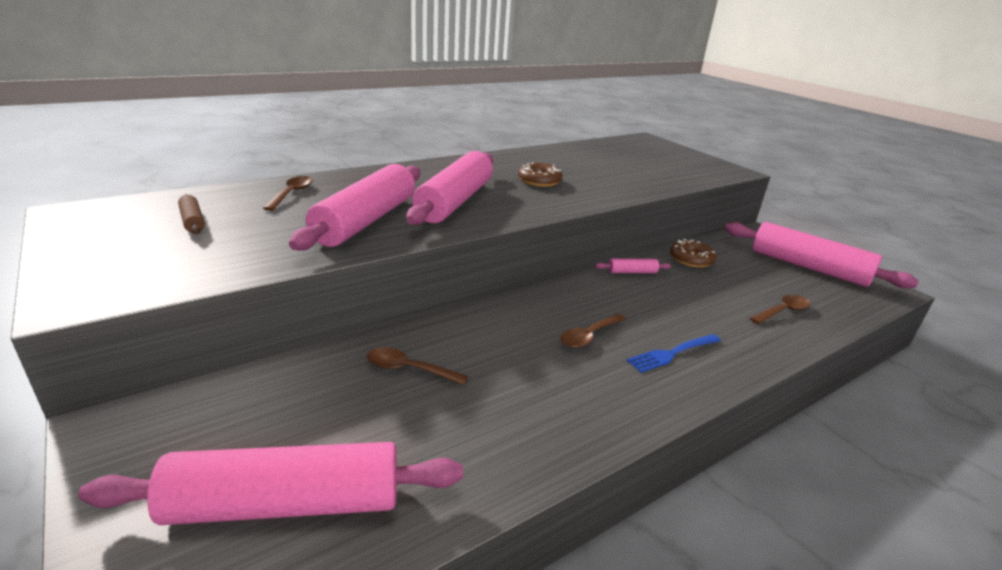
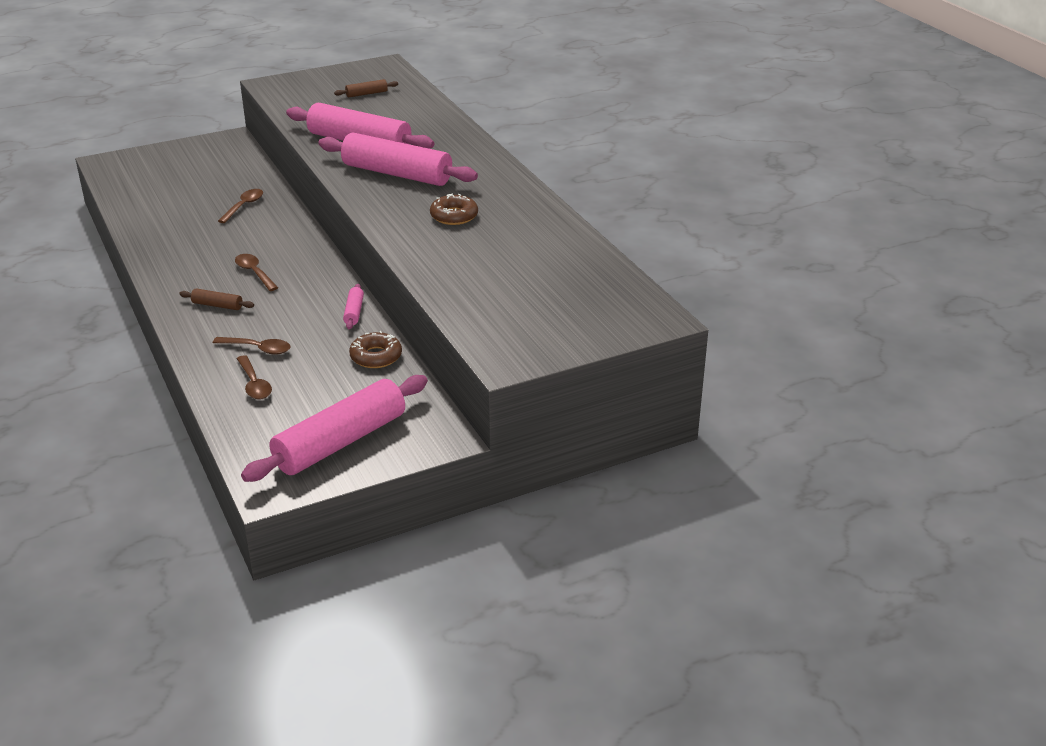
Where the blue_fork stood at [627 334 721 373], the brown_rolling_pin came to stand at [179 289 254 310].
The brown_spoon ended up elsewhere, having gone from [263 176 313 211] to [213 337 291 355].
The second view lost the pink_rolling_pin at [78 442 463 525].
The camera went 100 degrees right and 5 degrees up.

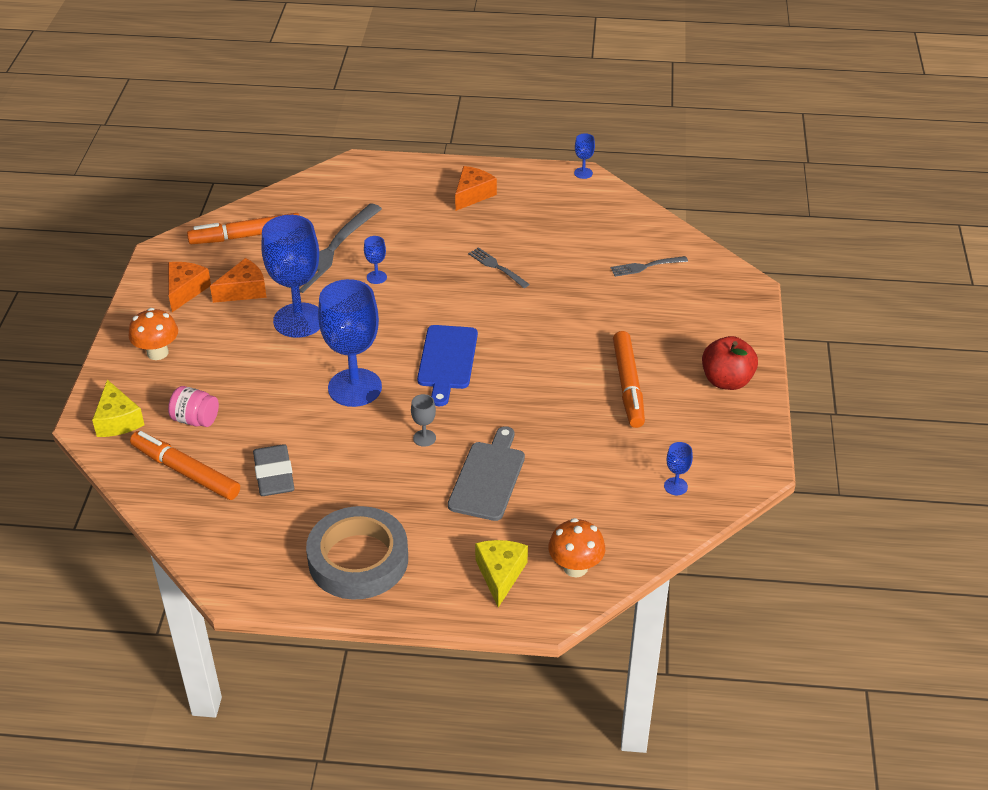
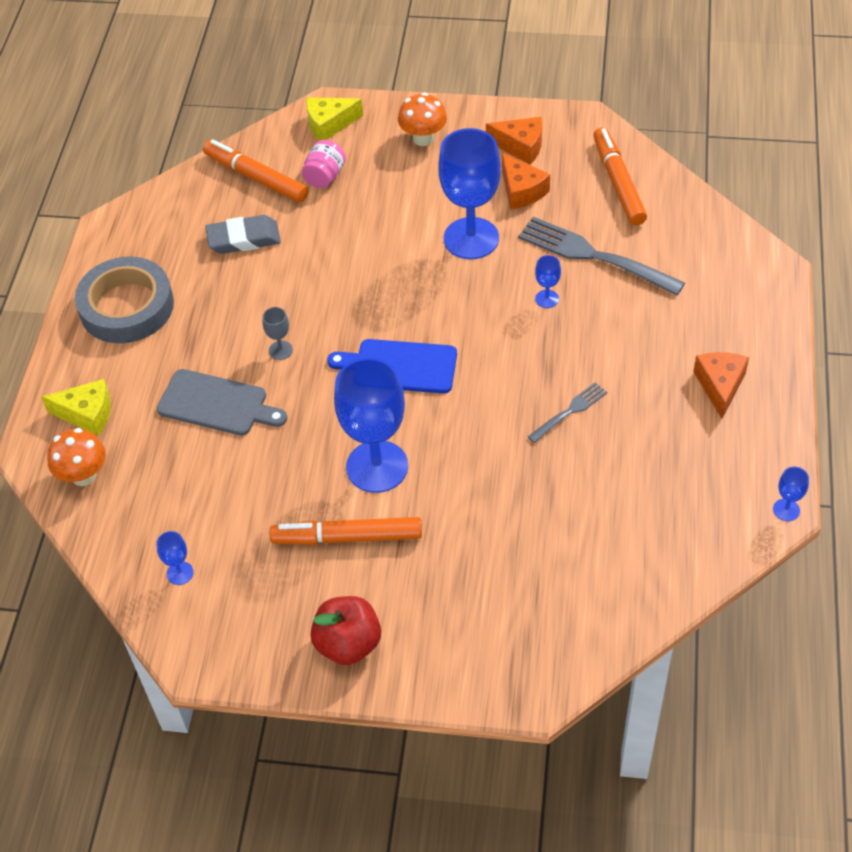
The orange_marker at [130 431 240 500] ended up facing another way, 90 degrees counterclockwise from before.
The blue_goblet ended up elsewhere, having gone from [318 279 382 407] to [334 357 408 493].
The orange_cheese at [455 166 497 211] ended up facing another way, 120 degrees counterclockwise from before.
The second view lost the grey_fork at [610 256 688 277].
The camera went 95 degrees right and 10 degrees up.

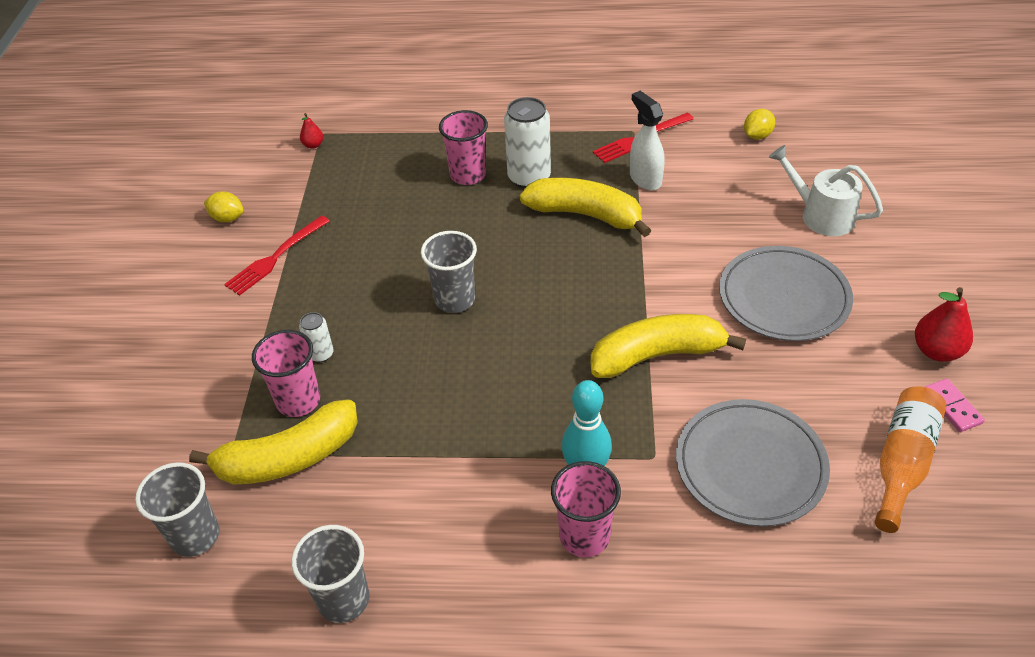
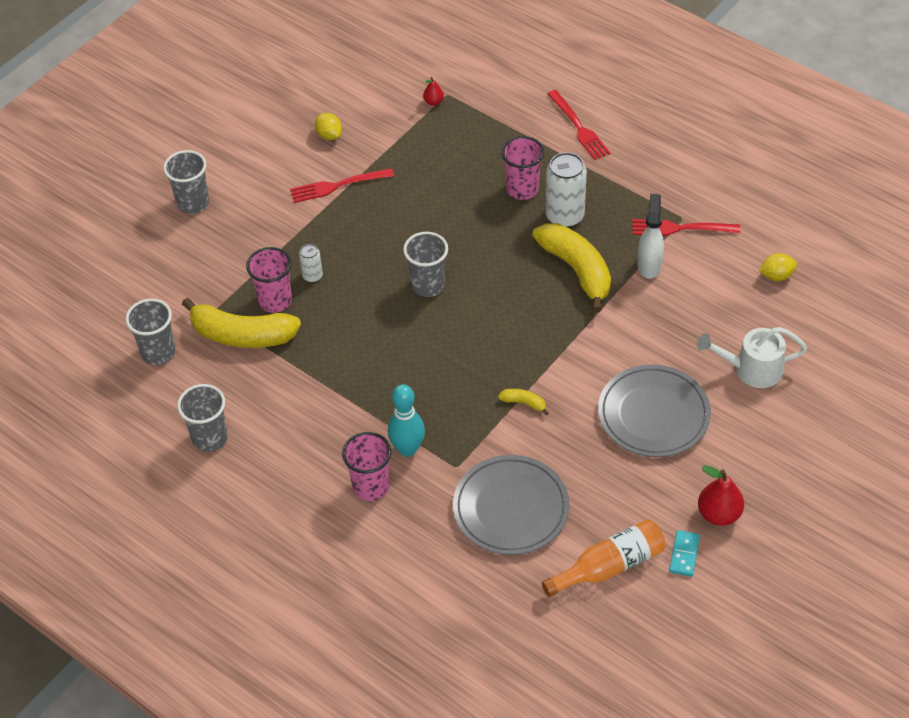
The second view gained the grey_cup at [163 150 209 214].
The size of the yellow_banana at [591 314 746 378] changed by a factor of 0.42.
The second view gained the red_fork at [547 90 610 160].
What was the pink_domino at [925 379 985 432] turned into the turquoise_domino at [669 530 700 577].
The white_watering_can at [769 145 883 236] ended up facing another way, 75 degrees counterclockwise from before.
The camera went 35 degrees right and 5 degrees up.

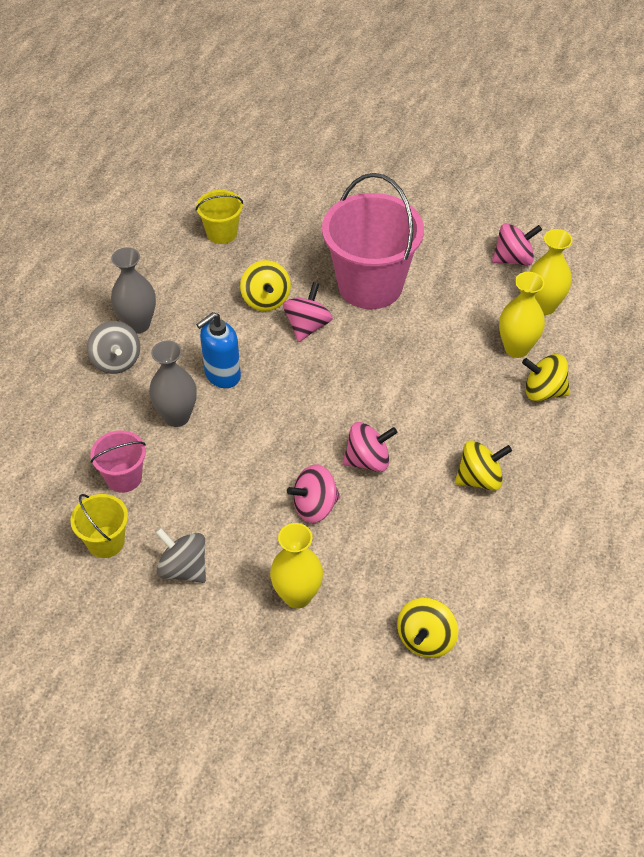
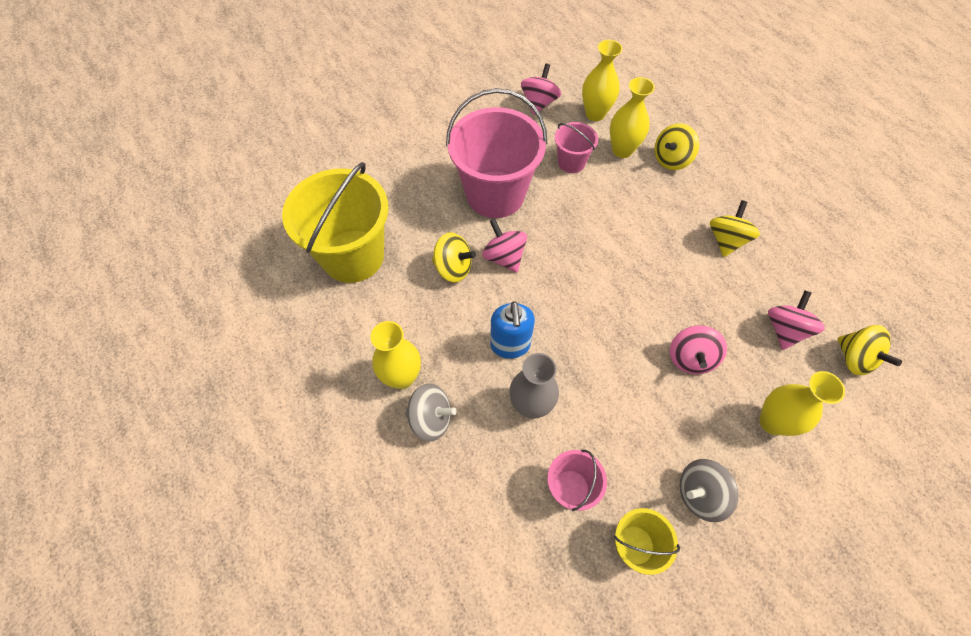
The size of the yellow_bucket at [196 190 243 244] changed by a factor of 2.05.
What was the grey_vase at [111 247 156 333] turned into the yellow_vase at [370 321 421 389].
The second view gained the pink_bucket at [555 122 598 173].
The pink_spinning_top ended up elsewhere, having gone from [342 422 397 472] to [768 291 825 350].
The camera went 55 degrees left and 10 degrees up.

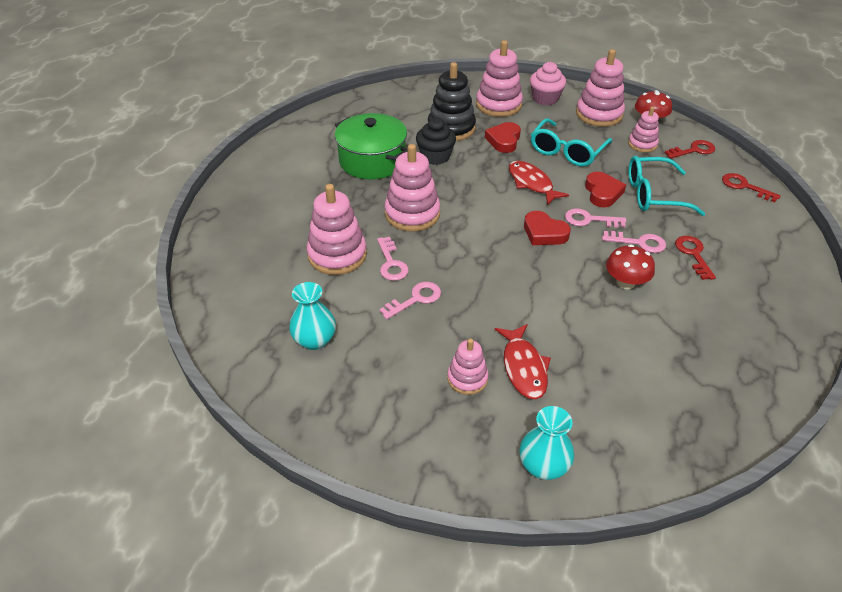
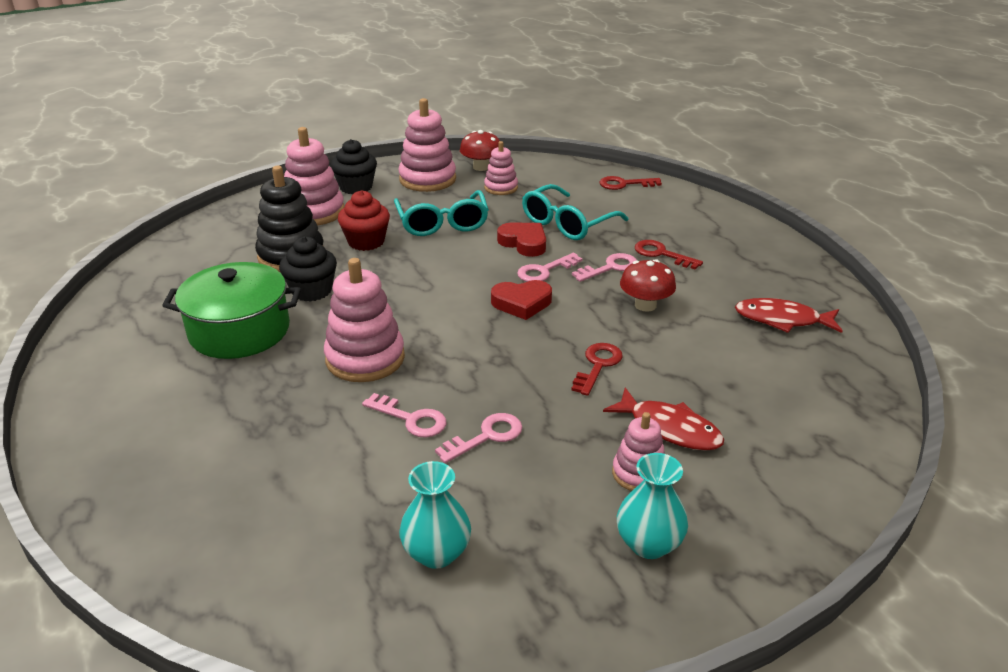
What was the pink_cupcake at [530 62 566 105] turned into the black_cupcake at [330 139 377 194].
Where the red_heart stood at [485 122 521 153], the red_cupcake came to stand at [338 190 390 251].
The pink_key at [379 282 441 319] ended up facing another way, 45 degrees clockwise from before.
The red_key ended up elsewhere, having gone from [665 140 715 159] to [571 343 623 396].
The turquoise_vase ended up elsewhere, having gone from [519 406 574 480] to [617 453 688 559].
The red_fish ended up elsewhere, having gone from [509 161 569 205] to [735 298 843 333].
The second view lost the pink_stacking_toy at [307 184 367 275].
The camera went 45 degrees left and 10 degrees down.

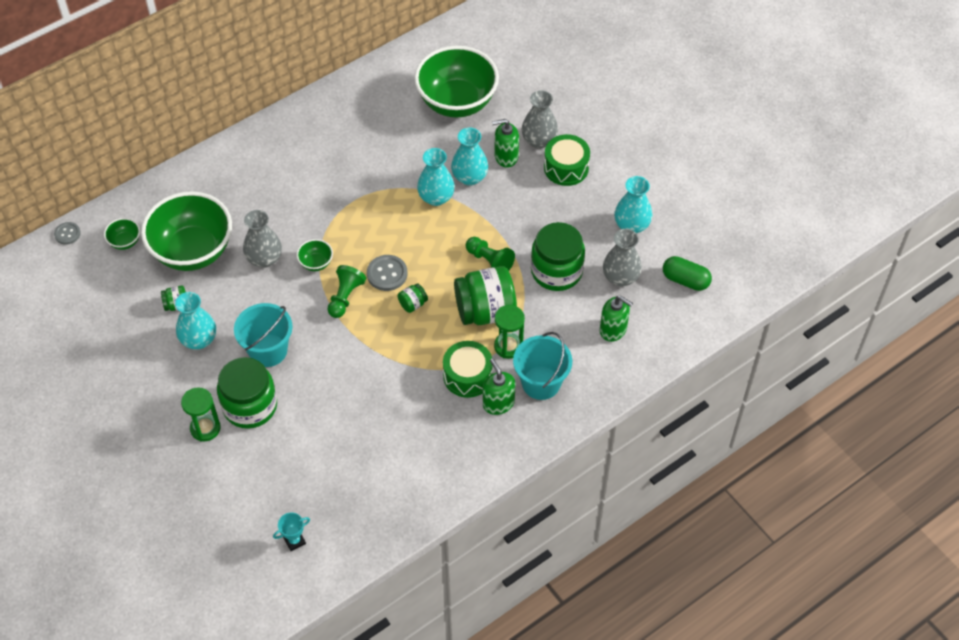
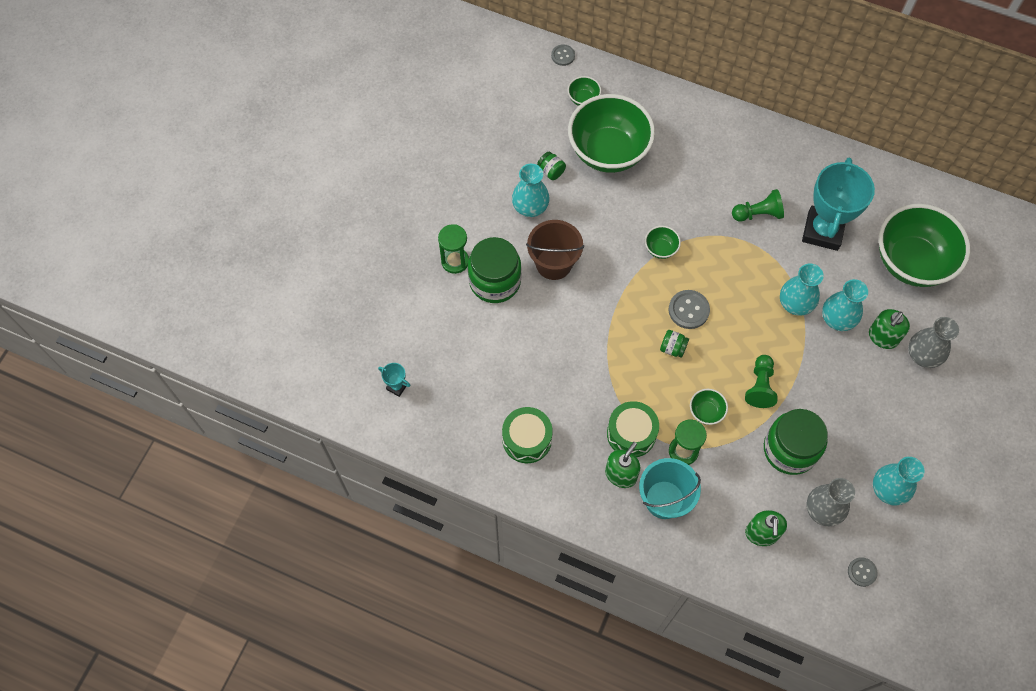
The green_drum ended up elsewhere, having gone from [544 134 590 186] to [502 407 553 463].
What was the turquoise_bucket at [234 303 293 367] turned into the brown_bucket at [526 220 584 280].
Where the green_jar stood at [454 266 517 325], the green_bowl came to stand at [690 389 728 425].
The green_pawn ended up elsewhere, having gone from [327 265 366 318] to [732 189 784 222].
The second view gained the turquoise_trophy at [802 157 875 251].
Where the green_capsule stood at [663 256 712 291], the grey_button came to stand at [848 557 878 587].
The green_soap_dispenser at [492 119 519 168] ended up facing another way, 105 degrees counterclockwise from before.
The second view lost the grey_vase at [243 210 282 268].
The camera went 60 degrees right and 10 degrees up.

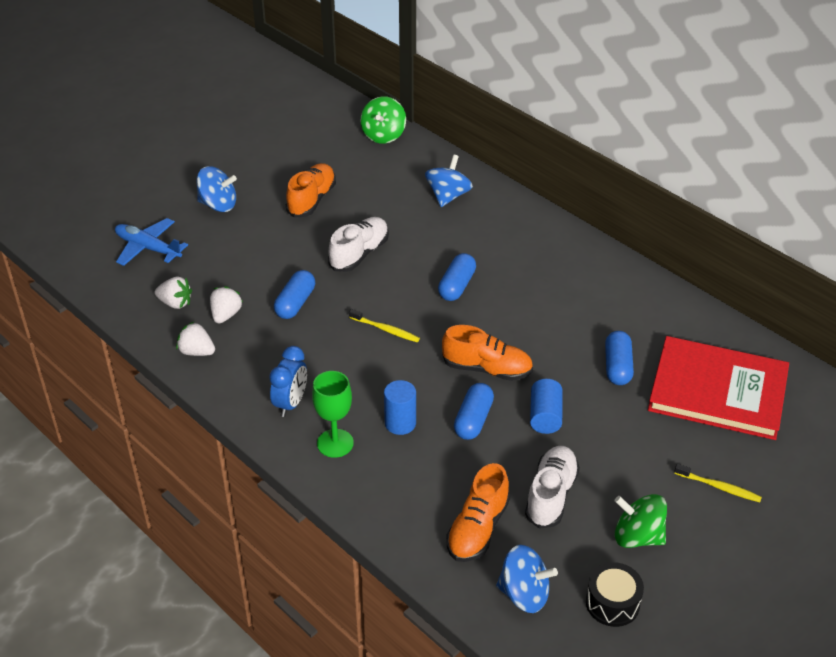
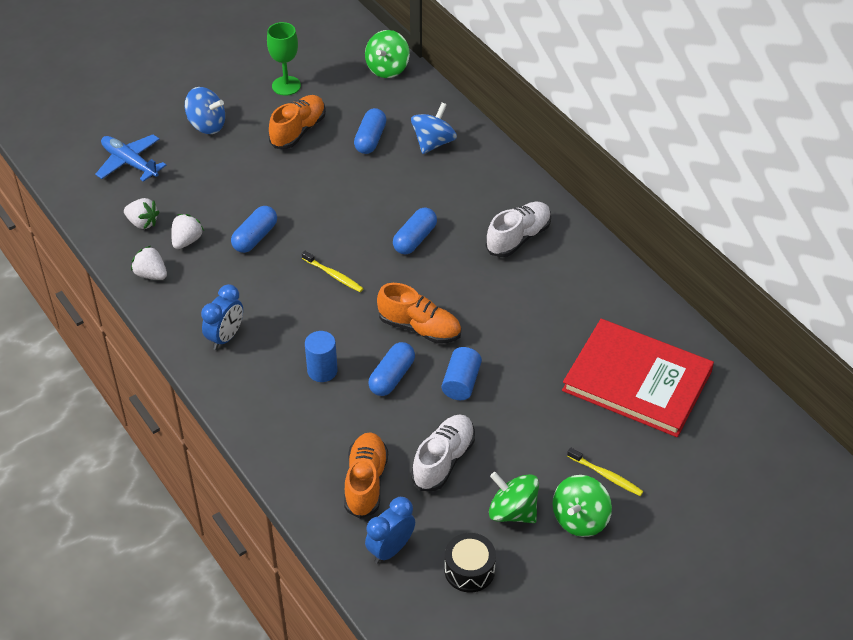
The green_goblet ended up elsewhere, having gone from [312 371 354 458] to [267 22 301 96].
The orange_shoe at [446 463 510 562] ended up facing another way, 150 degrees clockwise from before.
The blue_capsule ended up elsewhere, having gone from [605 331 634 385] to [354 108 387 154].
Where the blue_spinning_top stood at [496 545 558 613], the blue_clock came to stand at [365 497 415 564].
The white_shoe ended up elsewhere, having gone from [328 217 389 272] to [486 202 551 257].
The second view gained the green_spinning_top at [552 475 612 537].
The camera went 10 degrees right and 5 degrees up.

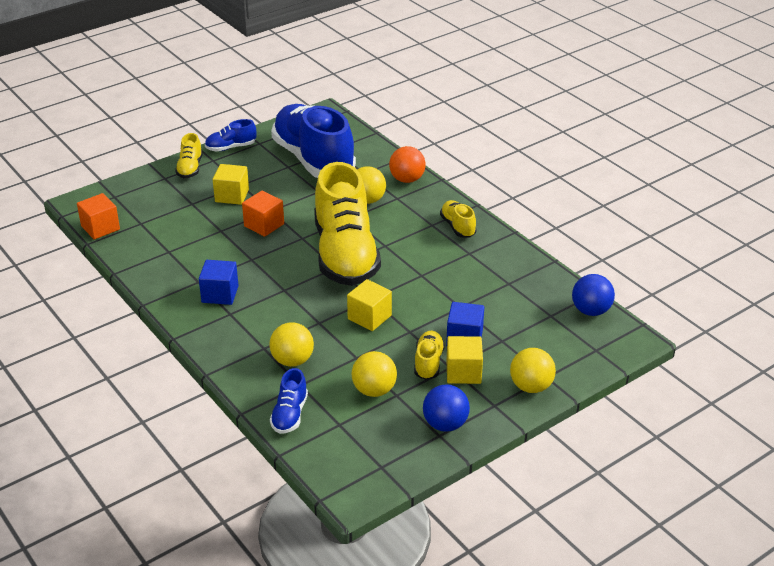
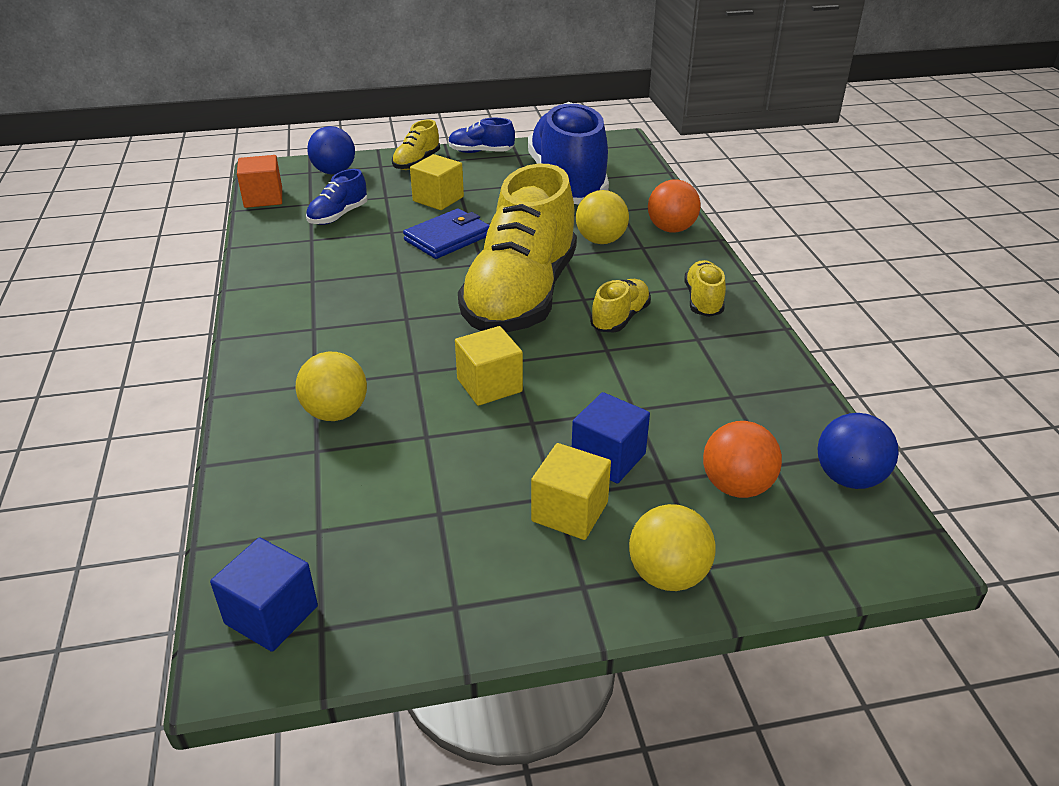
The blue_cube ended up elsewhere, having gone from [199 260 239 305] to [210 537 318 652].
The blue_shoe ended up elsewhere, having gone from [270 368 308 434] to [306 169 367 225].
The blue_ball ended up elsewhere, having gone from [423 384 470 432] to [307 126 355 175].
Where the orange_cube stood at [242 190 284 237], the blue_wallet came to stand at [403 209 490 259].
The yellow_shoe ended up elsewhere, having gone from [414 331 445 380] to [590 279 651 333].
The second view gained the orange_ball at [703 421 782 498].
The second view lost the yellow_ball at [352 351 397 397].
The camera went 25 degrees right and 0 degrees up.

